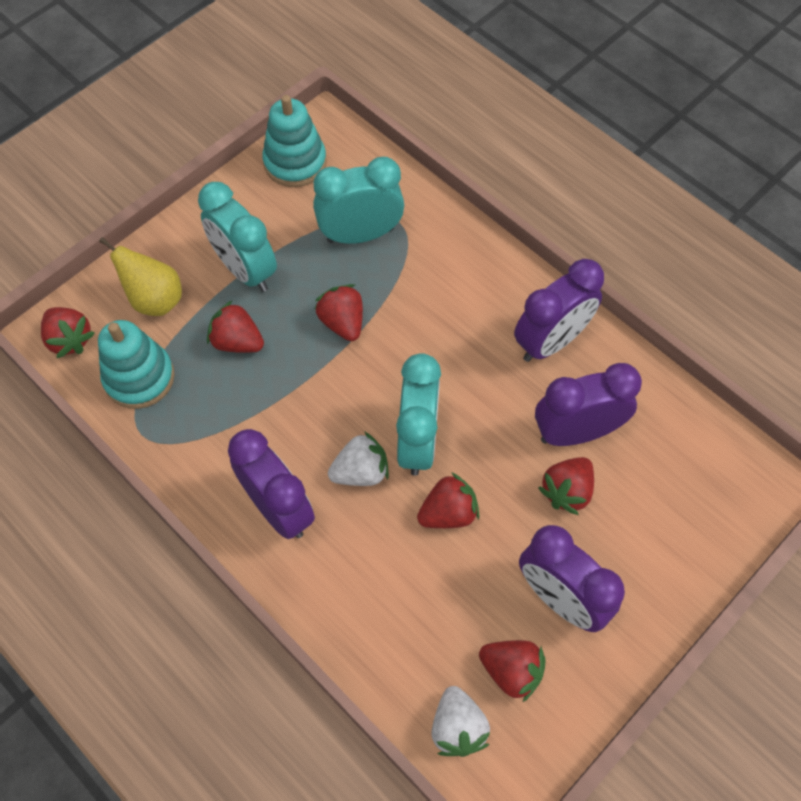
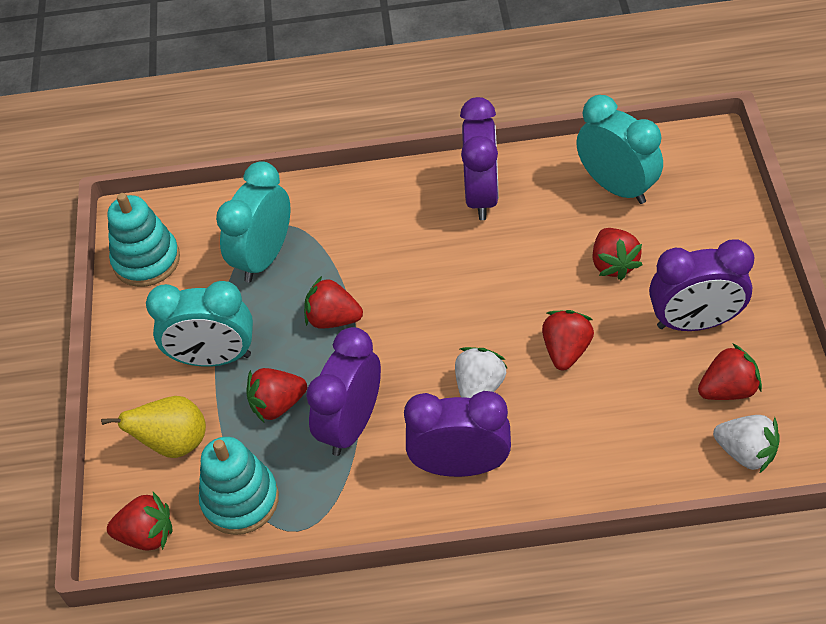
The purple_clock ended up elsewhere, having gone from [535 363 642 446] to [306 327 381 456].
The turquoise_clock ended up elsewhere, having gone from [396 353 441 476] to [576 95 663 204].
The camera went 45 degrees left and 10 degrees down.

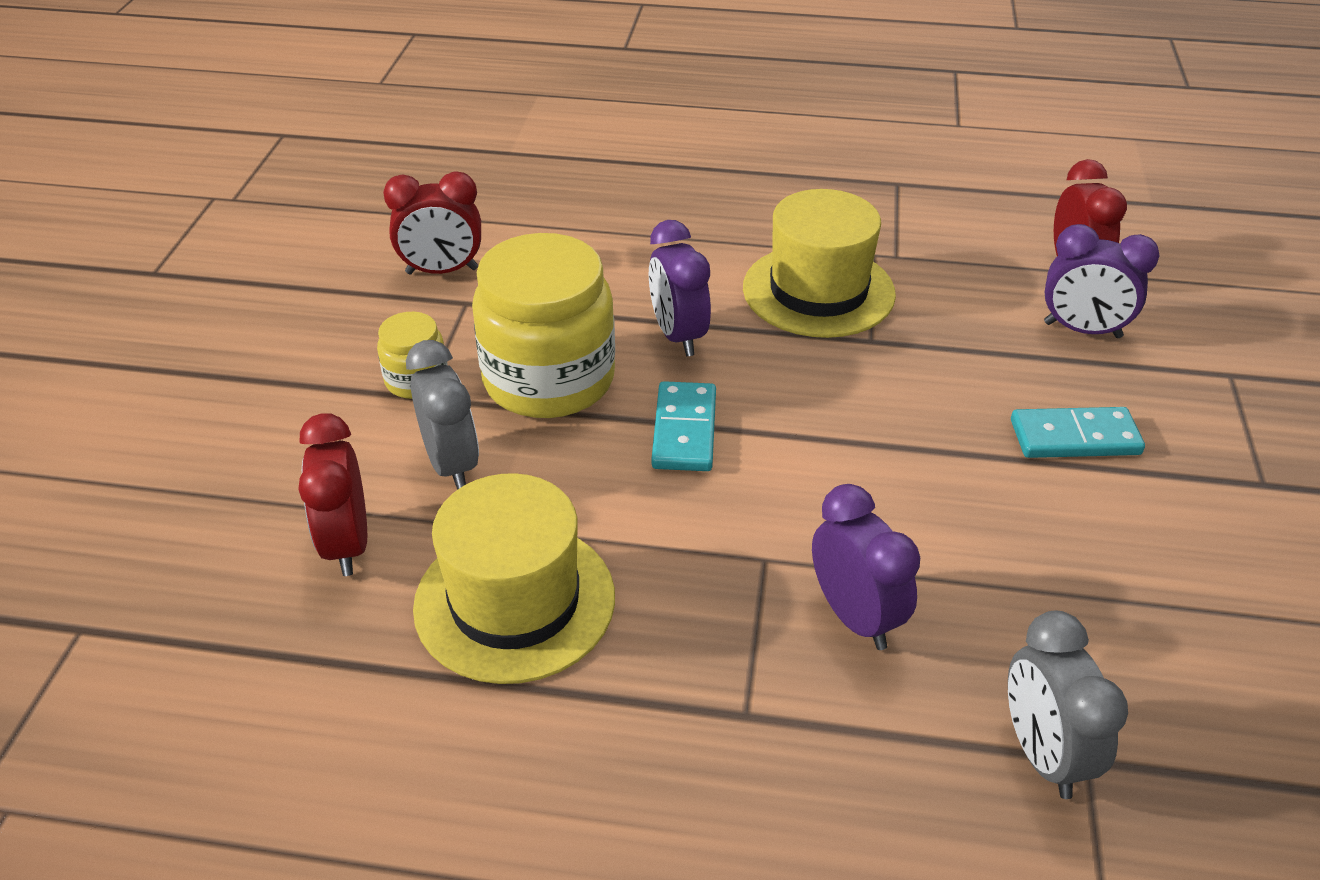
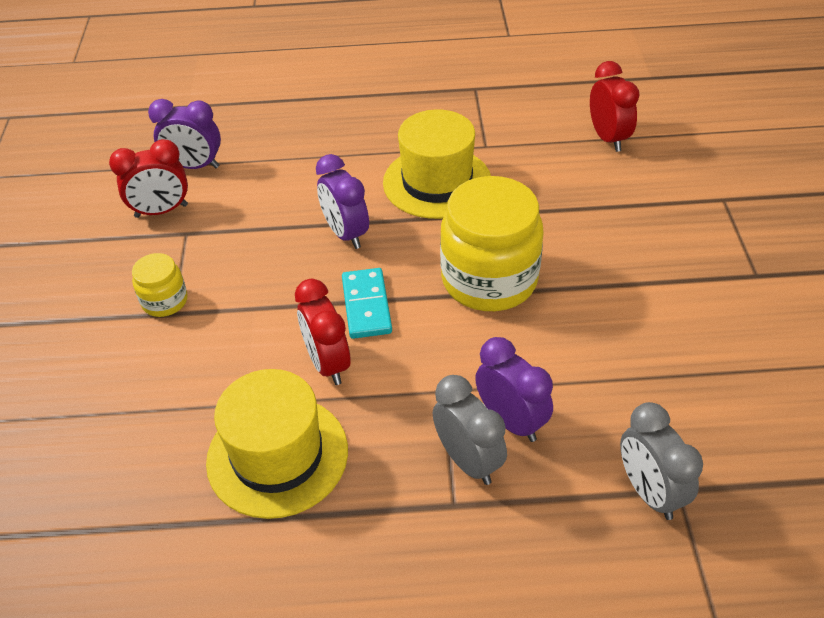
The purple_clock ended up elsewhere, having gone from [1044 224 1160 338] to [148 99 221 169].
The red_clock ended up elsewhere, having gone from [298 413 367 576] to [295 279 351 385].
The grey_clock ended up elsewhere, having gone from [406 340 479 490] to [433 375 507 485].
The yellow_jar ended up elsewhere, having gone from [472 233 615 418] to [440 176 543 311].
The second view lost the turquoise_domino at [1011 407 1145 458].
The camera went 10 degrees left and 5 degrees up.

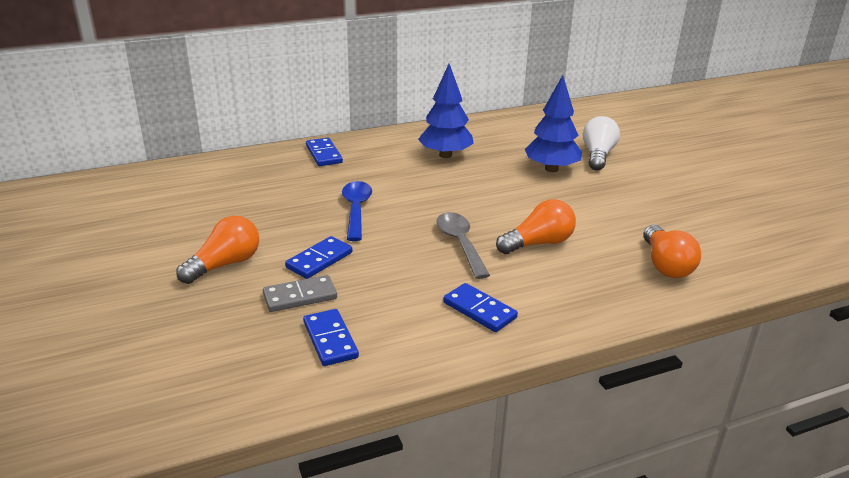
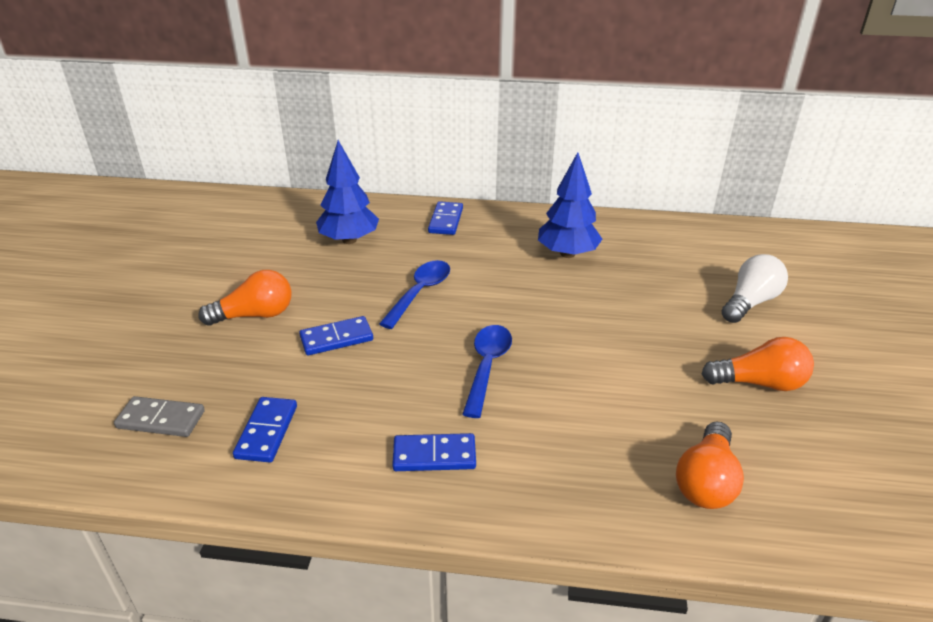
The grey_domino ended up elsewhere, having gone from [263 275 337 312] to [114 396 205 437].
The blue_tree ended up elsewhere, having gone from [525 75 582 172] to [316 140 379 244].
The blue_domino at [443 283 518 332] ended up facing another way, 75 degrees counterclockwise from before.
What was the grey_spoon at [437 212 490 279] turned into the blue_spoon at [462 325 512 418].
The orange_light_bulb ended up elsewhere, having gone from [496 199 576 254] to [702 337 814 391].
The camera went 30 degrees right and 5 degrees up.

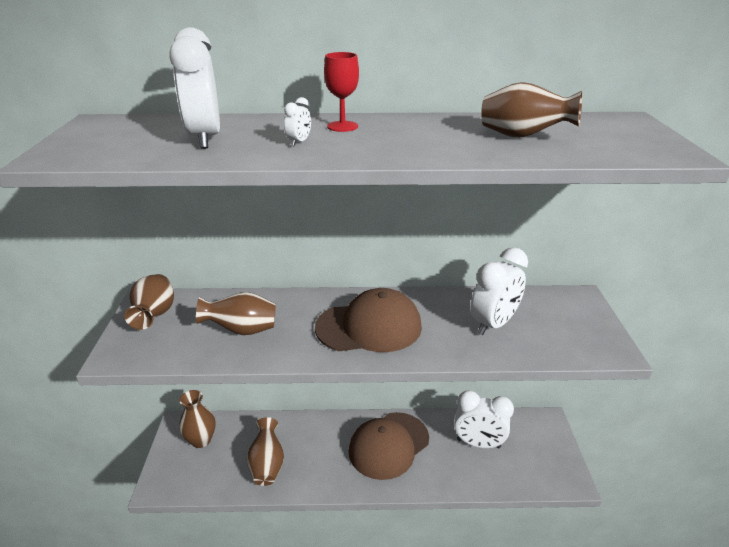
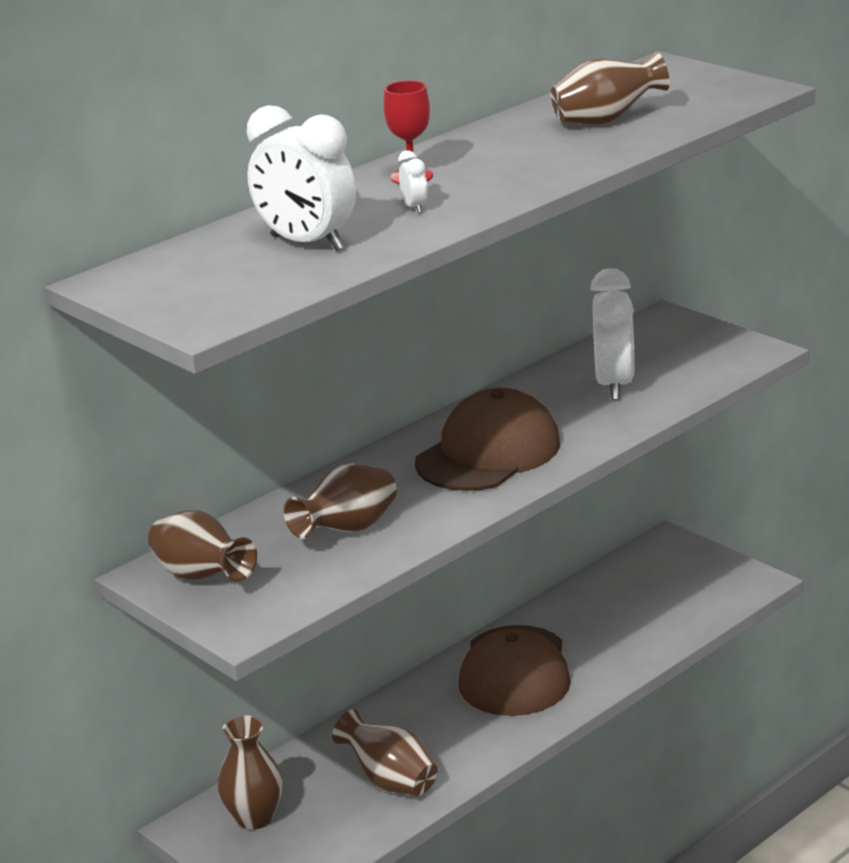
The second view lost the white_clock at [454 390 514 448].
The camera went 40 degrees left and 5 degrees down.

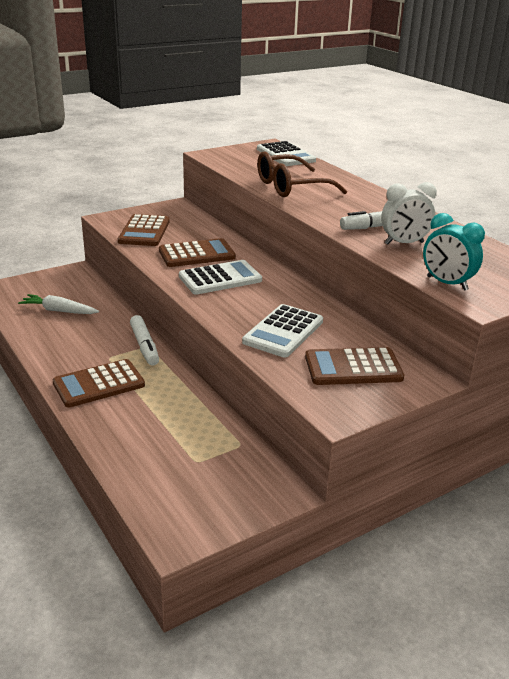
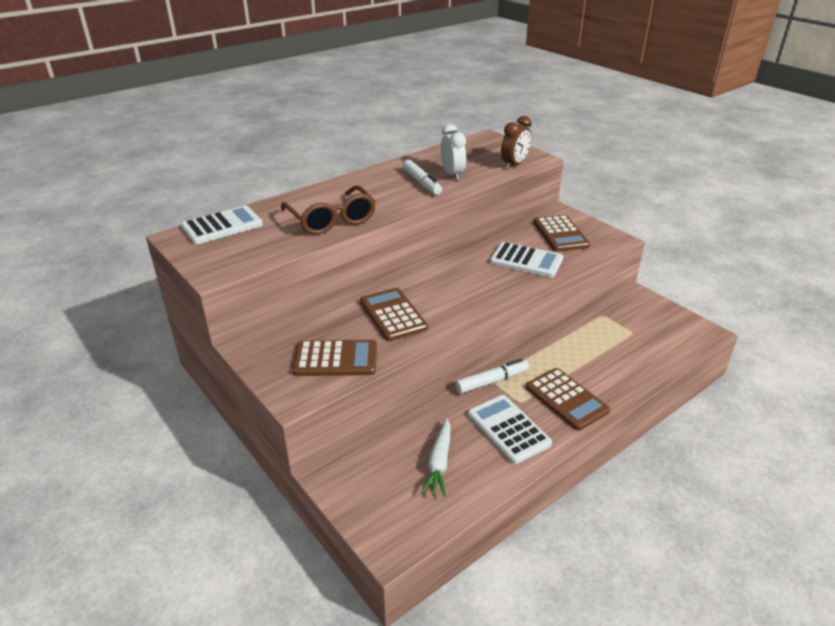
The white_calculator ended up elsewhere, having gone from [179 260 262 295] to [468 395 552 464].
What was the turquoise_clock at [423 213 485 291] turned into the brown_clock at [501 116 532 169].
The camera went 95 degrees left and 5 degrees up.

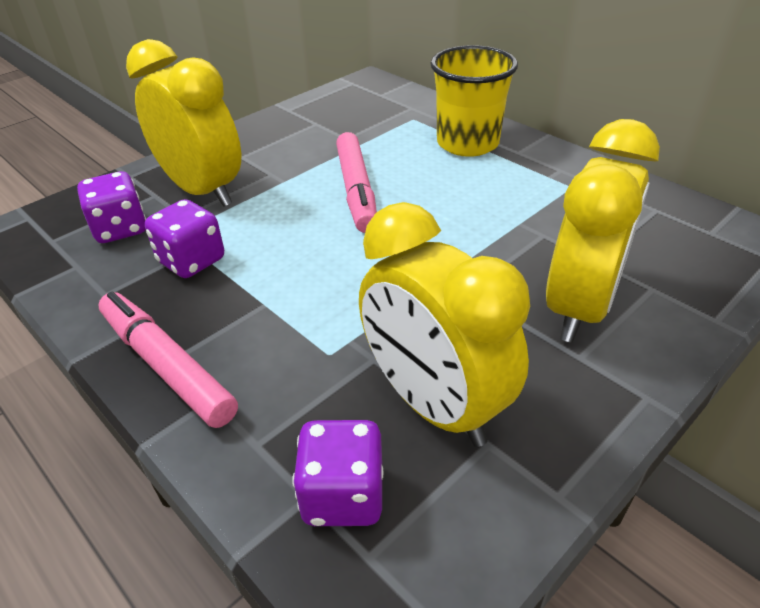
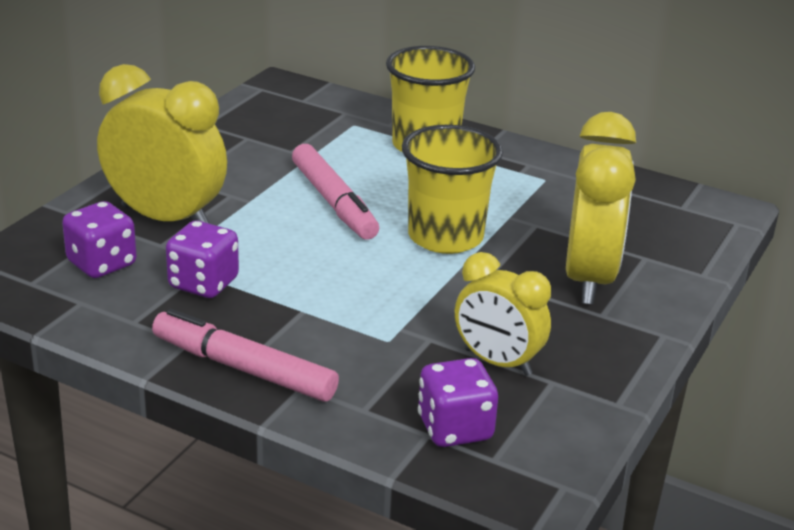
The second view gained the yellow_cup at [402 125 503 254].
The size of the yellow_clock at [359 202 530 447] changed by a factor of 0.64.
The camera went 20 degrees left and 10 degrees down.

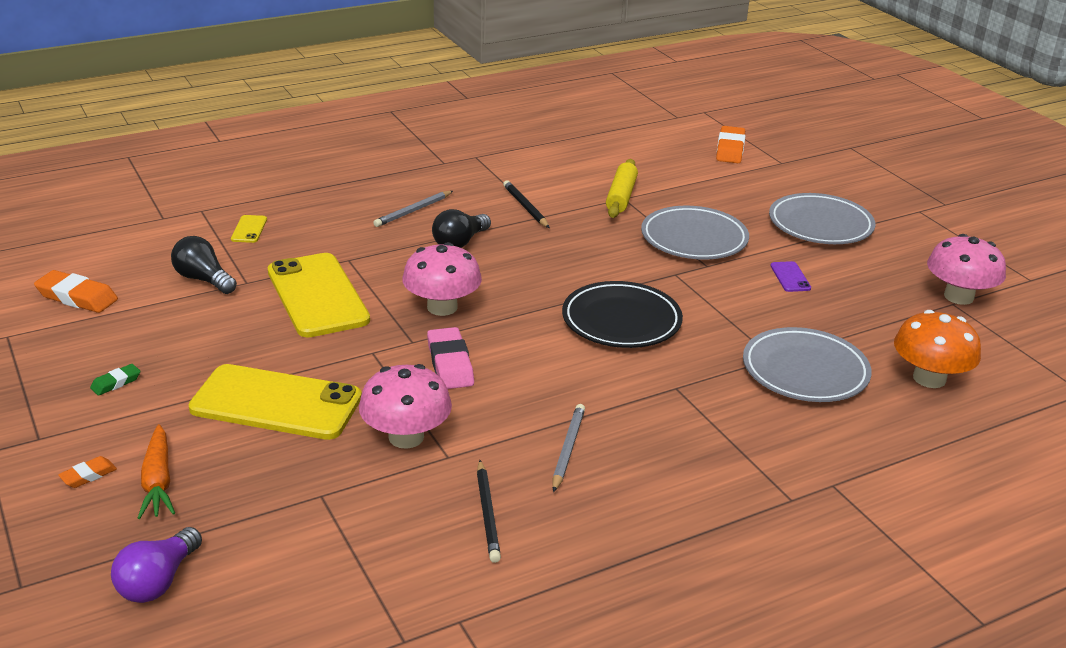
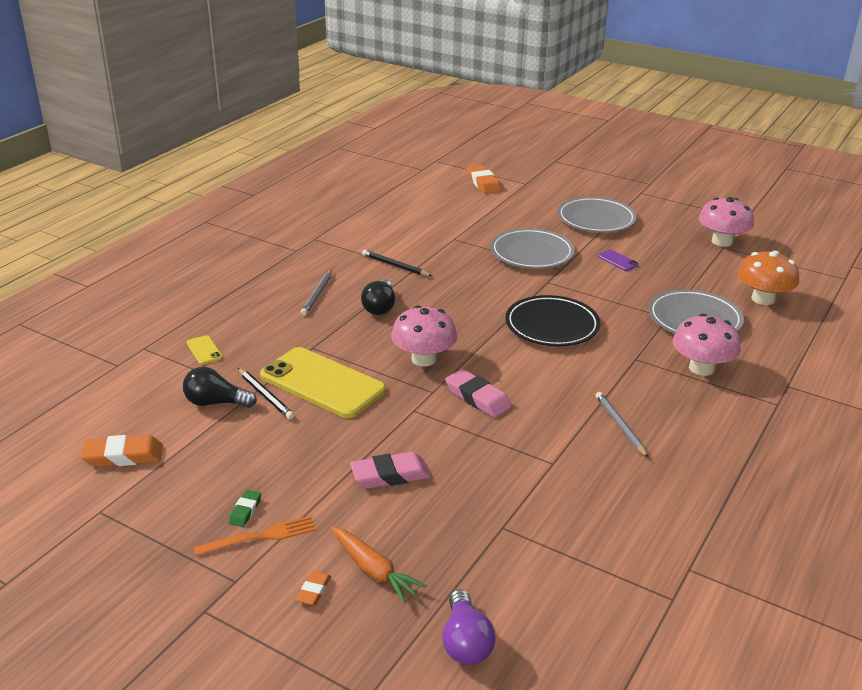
The second view gained the orange_fork at [194 516 316 556].
The black_pencil ended up elsewhere, having gone from [477 460 501 563] to [238 368 295 420].
Where the yellow_phone stood at [188 364 362 440], the pink_eraser came to stand at [350 452 431 488].
The pink_mushroom ended up elsewhere, having gone from [359 364 452 449] to [673 314 741 376].
The second view lost the yellow_rolling_pin at [606 159 638 218].
The camera went 30 degrees left and 0 degrees up.

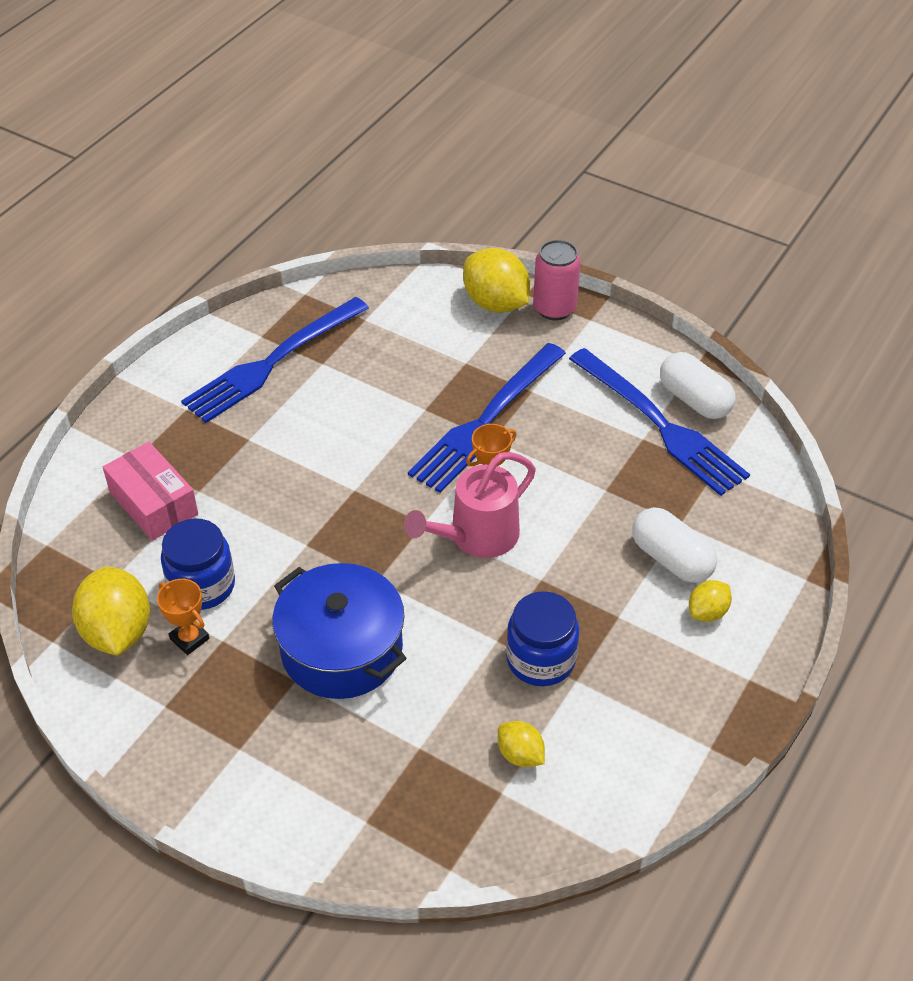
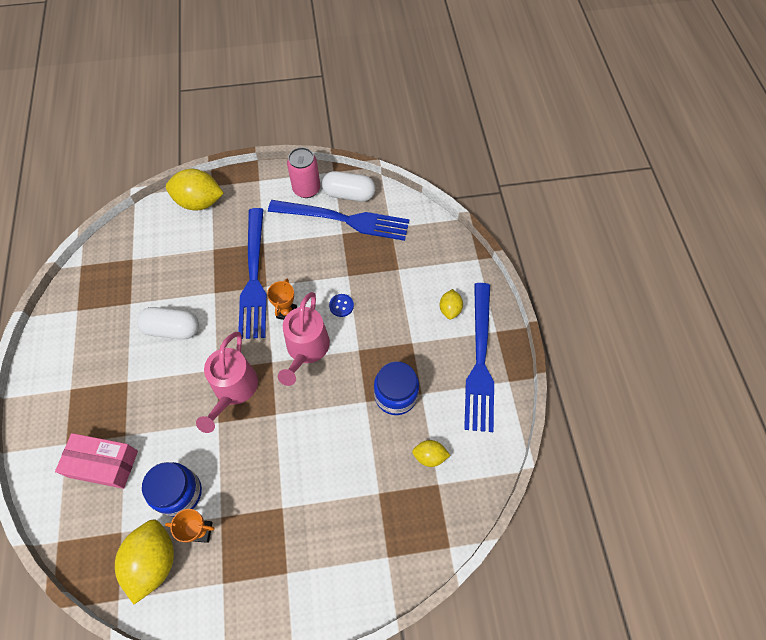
The yellow_lemon at [72 566 150 656] ended up facing another way, 60 degrees clockwise from before.
The white_capsule ended up elsewhere, having gone from [632 507 717 583] to [137 307 199 339].
The second view gained the pink_watering_can at [196 332 258 433].
The pink_can ended up elsewhere, having gone from [533 240 581 320] to [287 147 320 198].
The second view gained the blue_button at [329 294 354 317].
The blue_fork ended up elsewhere, having gone from [181 297 369 423] to [464 283 494 432].
The second view lost the blue_pot at [272 563 407 699].
The camera went 40 degrees left and 15 degrees up.

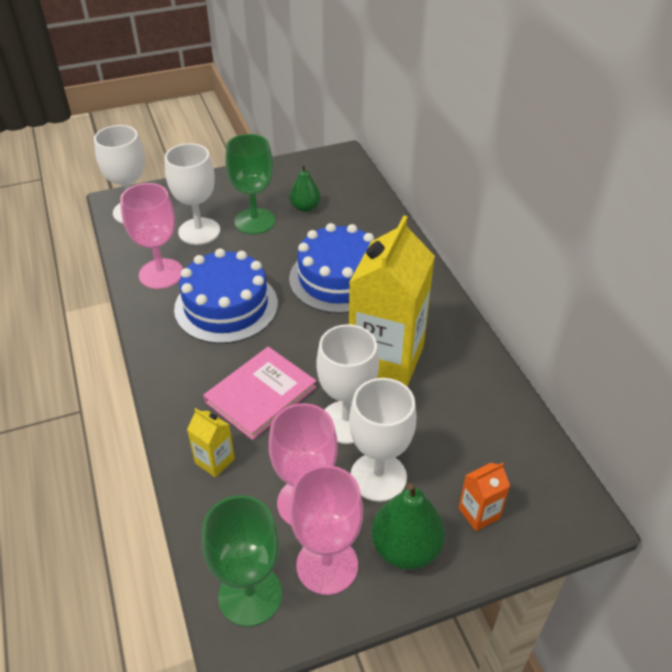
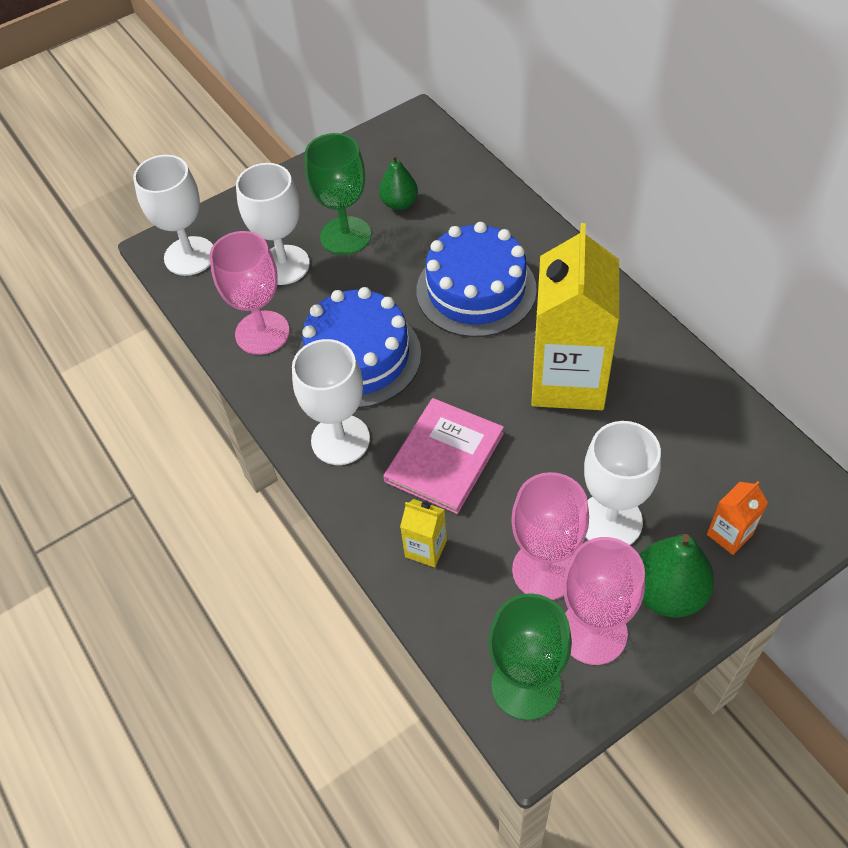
The white_goblet ended up elsewhere, having gone from [316 324 379 444] to [292 339 370 465].
The camera went 10 degrees left and 10 degrees up.

